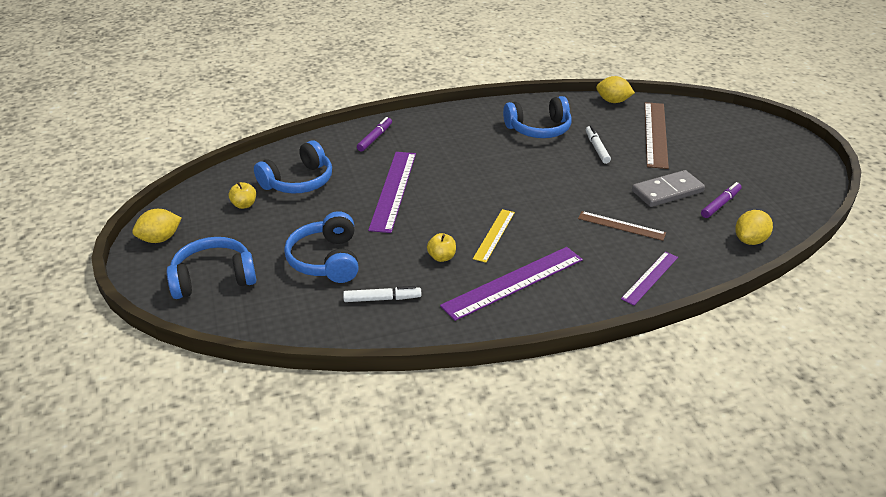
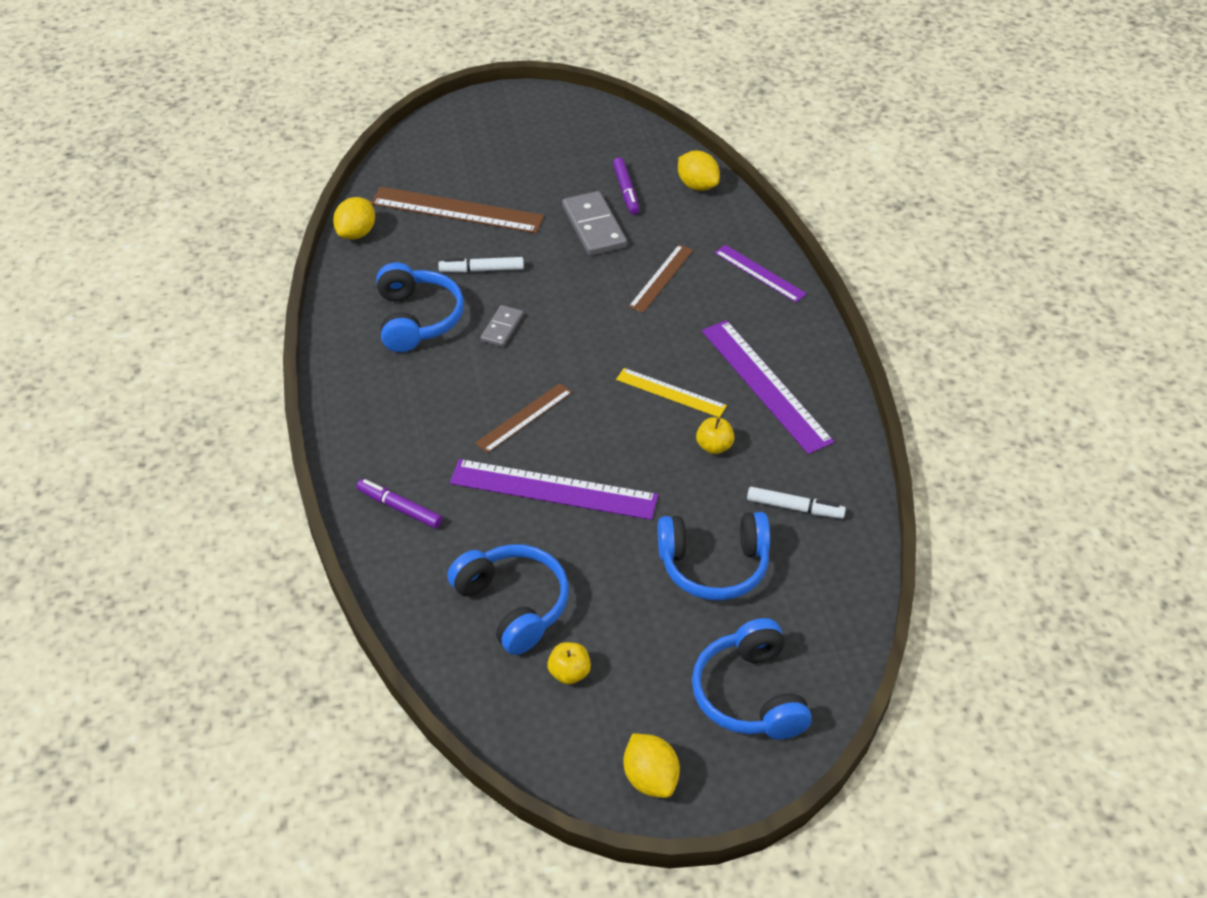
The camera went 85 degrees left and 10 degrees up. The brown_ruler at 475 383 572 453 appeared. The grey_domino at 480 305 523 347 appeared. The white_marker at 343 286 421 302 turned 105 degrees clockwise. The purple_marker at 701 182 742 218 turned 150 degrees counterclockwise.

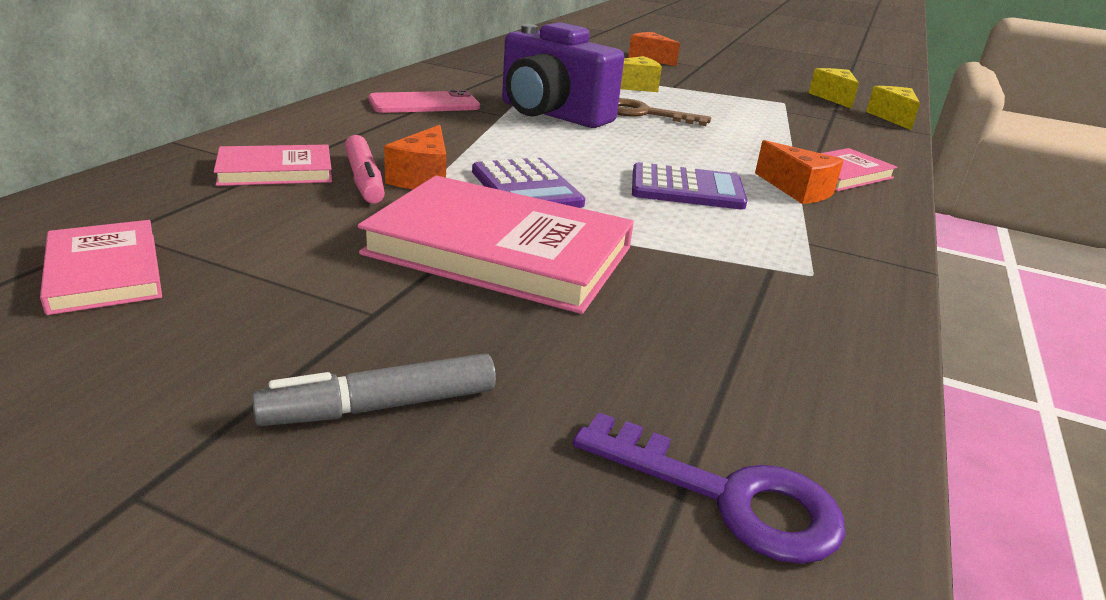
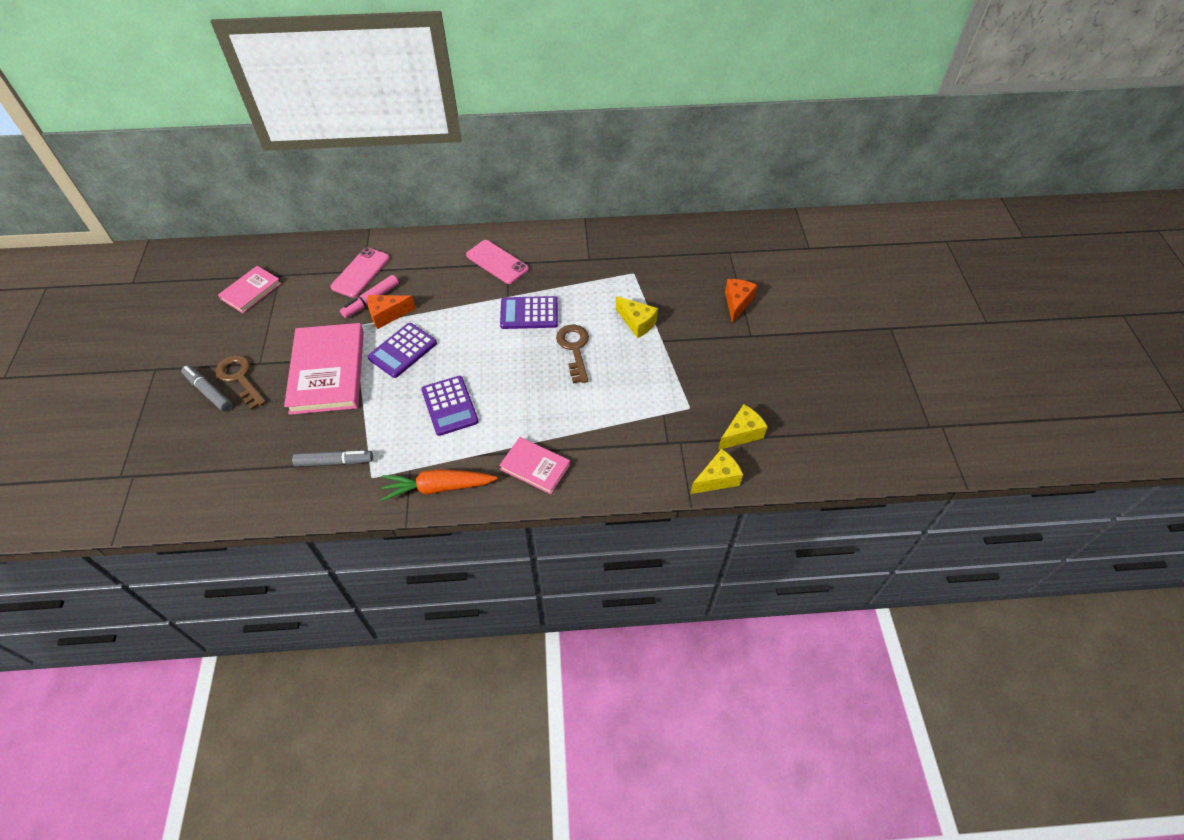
The camera went 65 degrees right and 25 degrees up. The purple_key at 573 412 846 564 disappeared. The orange_cheese at 755 140 844 204 disappeared. The brown_key at 216 355 266 410 appeared. The grey_marker at 292 450 373 467 appeared. The orange_carrot at 381 469 497 501 appeared. The pink_book at 214 145 332 186 was replaced by the pink_phone at 331 248 390 298. The purple_camera at 502 22 624 128 was replaced by the purple_calculator at 500 296 558 329.

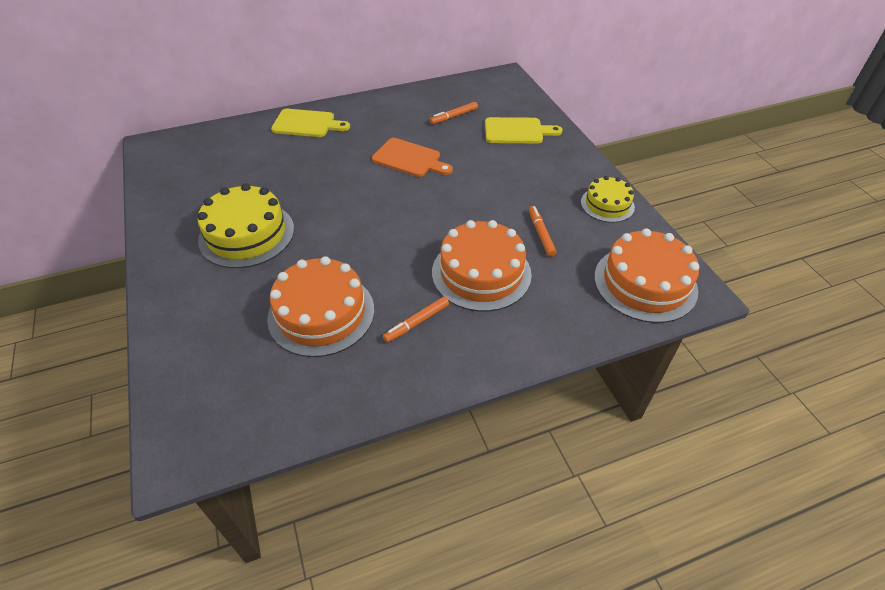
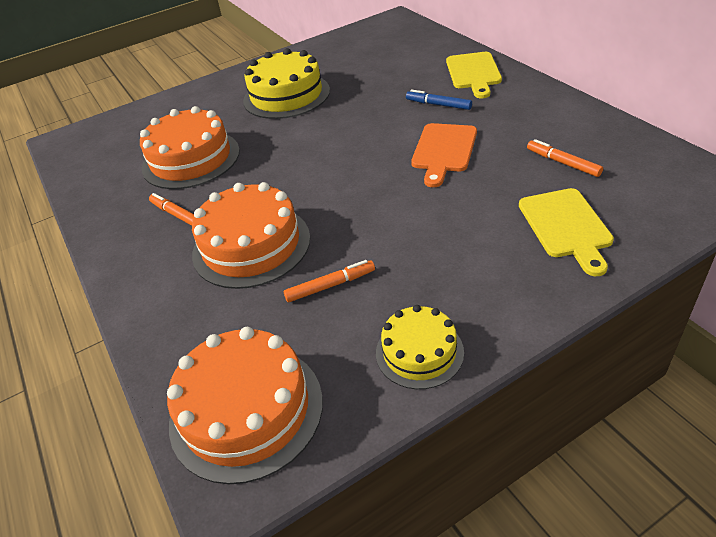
The camera went 85 degrees right and 5 degrees down. The blue_marker at 406 90 472 110 appeared.

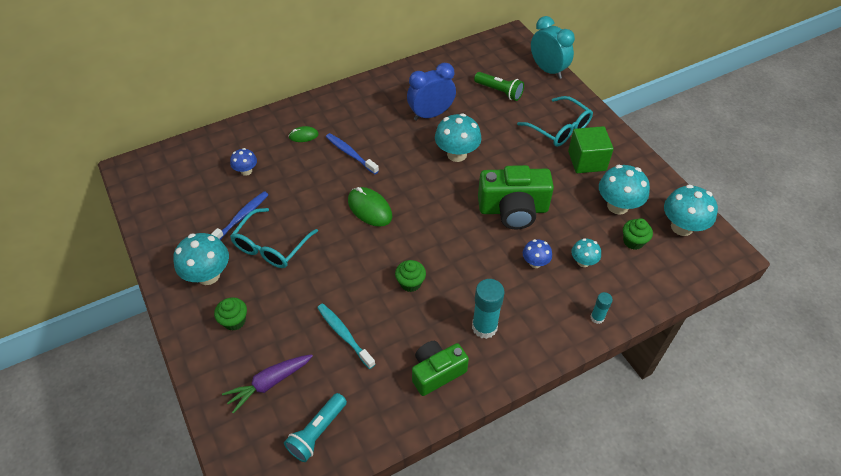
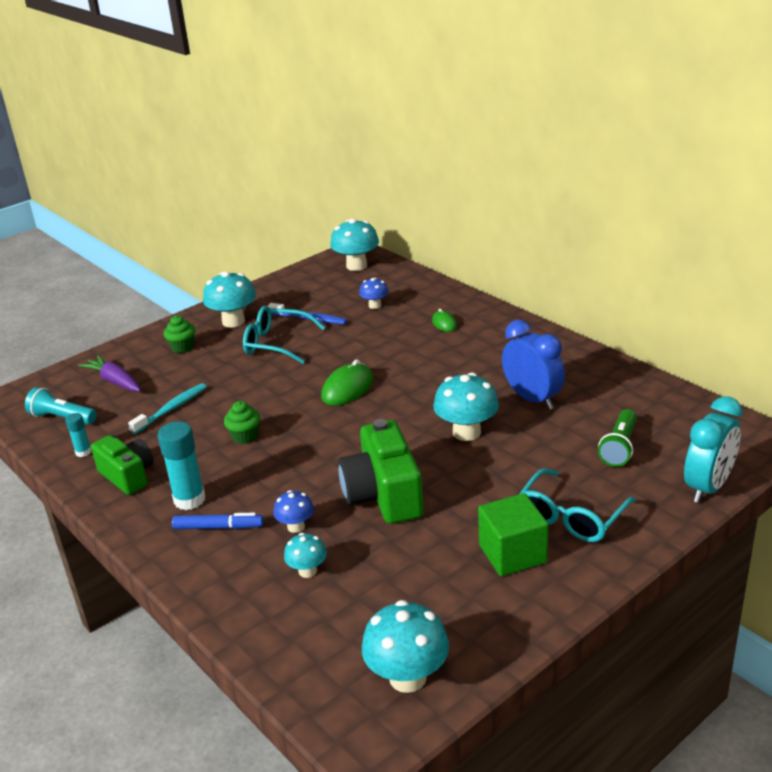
The camera went 80 degrees right and 20 degrees down. The blue_toothbrush at 326 133 379 174 disappeared. The green_cupcake at 623 218 653 250 disappeared. The blue_marker at 172 513 264 529 appeared. The turquoise_glue_stick moved from 590 292 613 324 to 65 413 92 457. The turquoise_mushroom moved from 599 165 650 215 to 330 218 379 271.

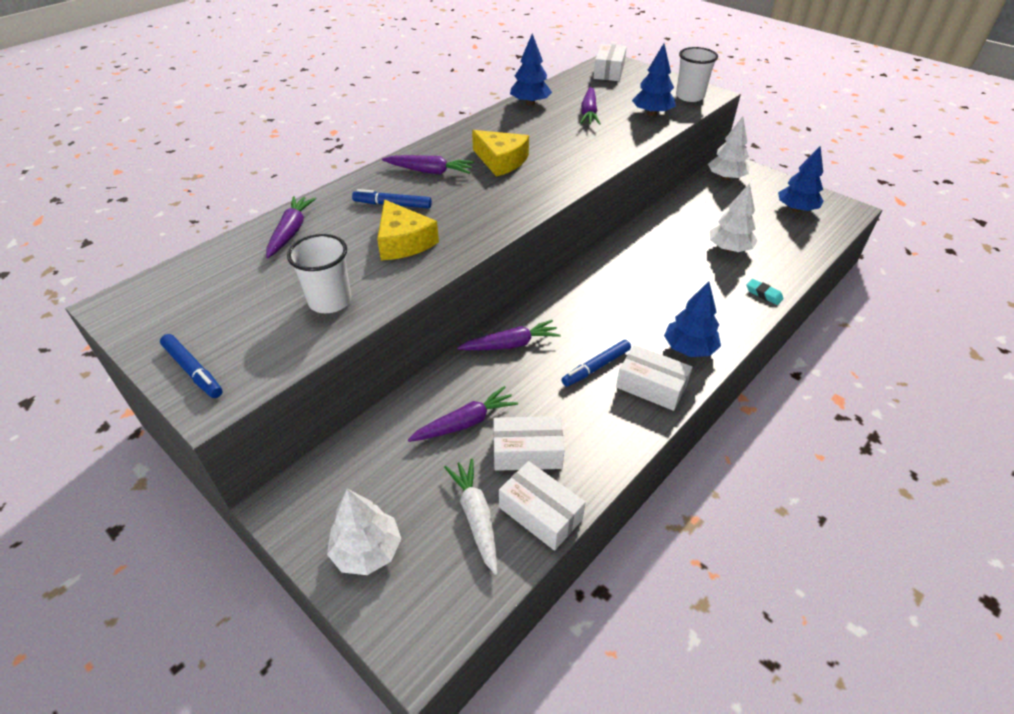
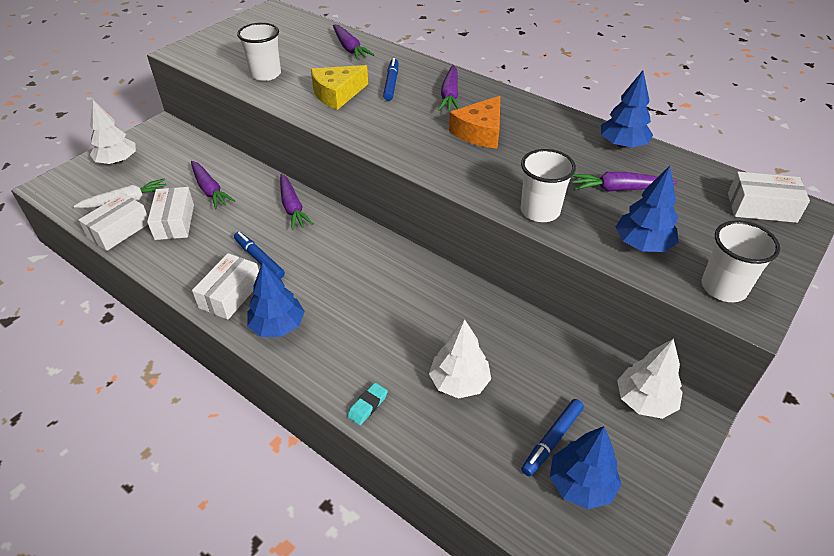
The camera went 85 degrees right and 0 degrees up. The white_cup at 521 149 576 222 appeared. The blue_marker moved from 160 334 223 398 to 521 399 584 476. The yellow_cheese at 472 130 529 177 became the orange_cheese at 449 96 500 148. The purple_carrot at 266 196 316 259 turned 60 degrees clockwise.

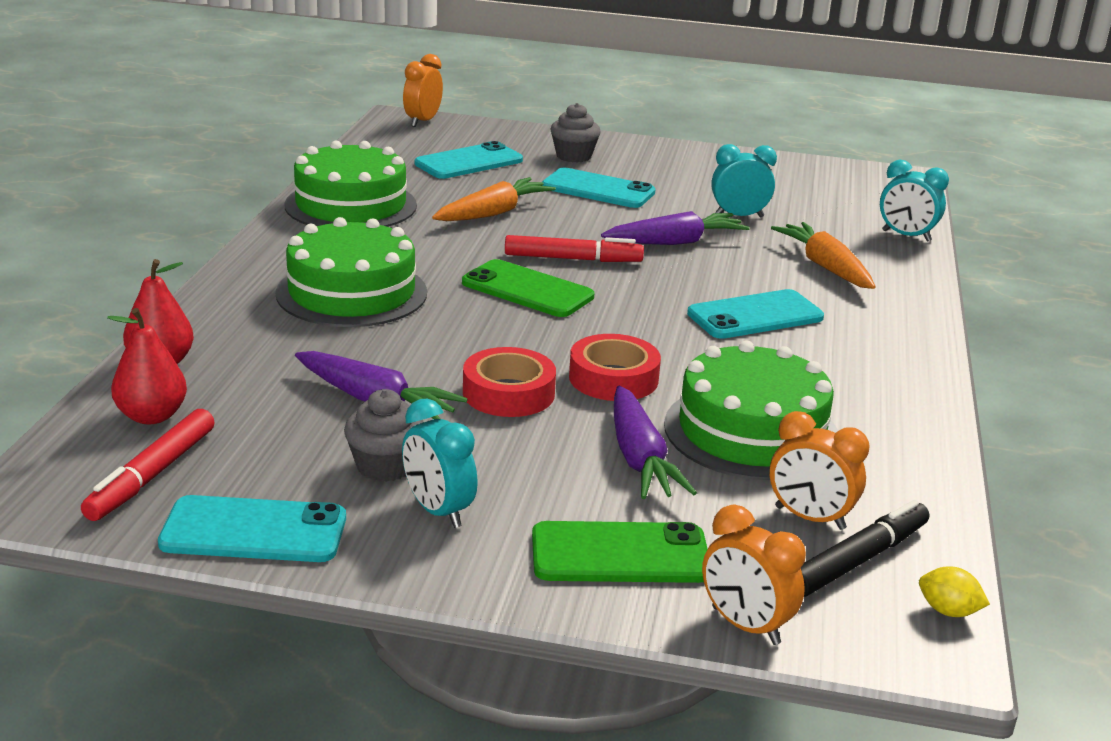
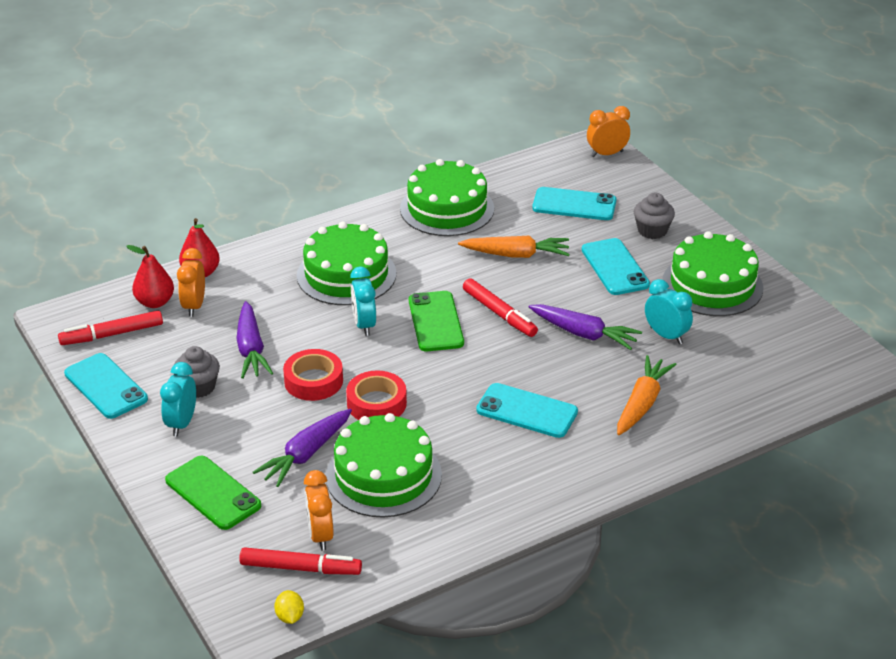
The camera went 50 degrees right and 10 degrees up. The green_cake at 662 231 763 316 appeared. The orange_clock moved from 702 505 806 645 to 177 248 205 317. The turquoise_clock moved from 880 160 949 242 to 350 266 376 336. The black_marker at 801 500 929 597 became the red_marker at 239 547 362 575.

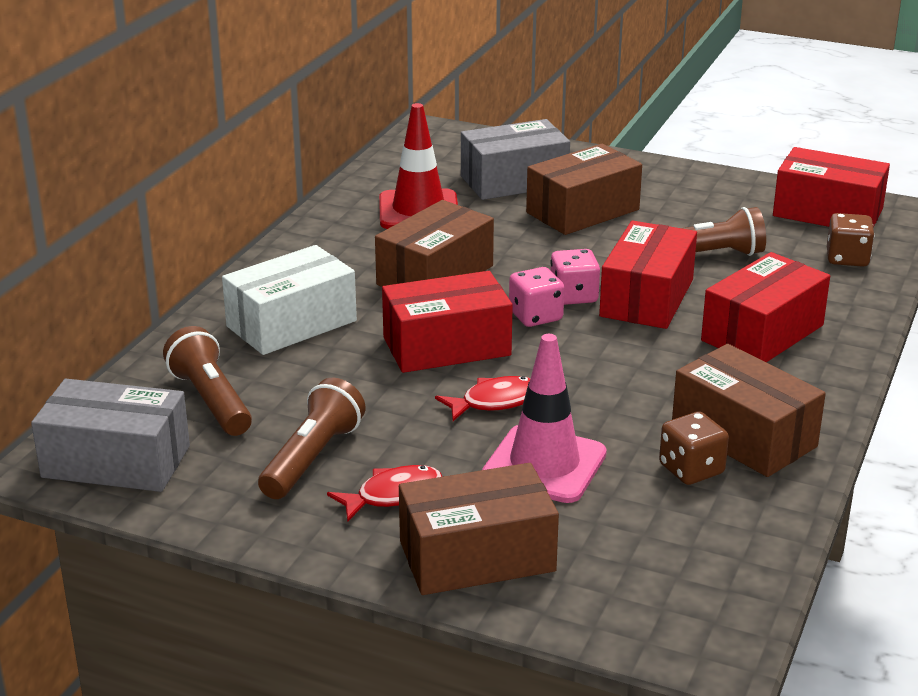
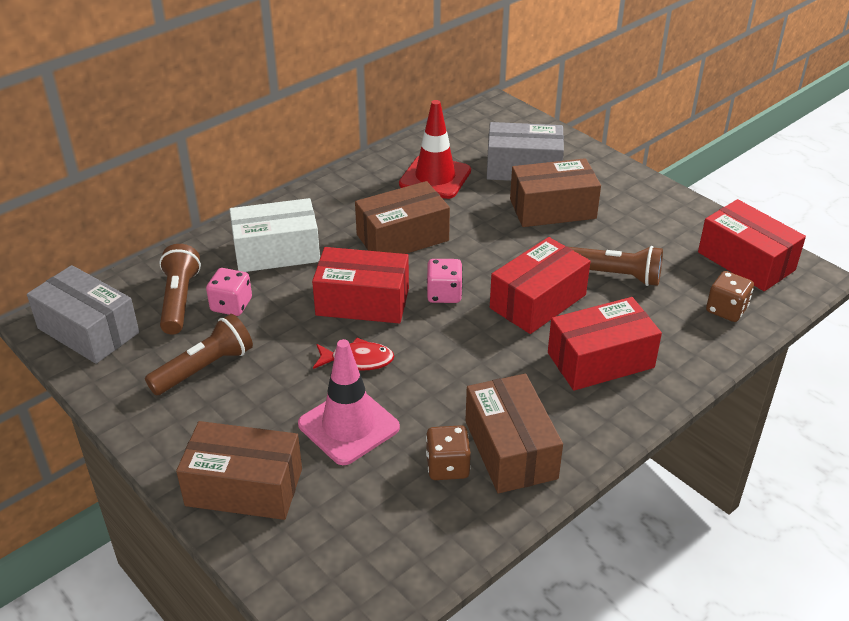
The camera went 25 degrees right and 10 degrees up. The red_fish at 327 465 442 522 disappeared. The pink_dice moved from 550 249 600 305 to 206 268 252 316.

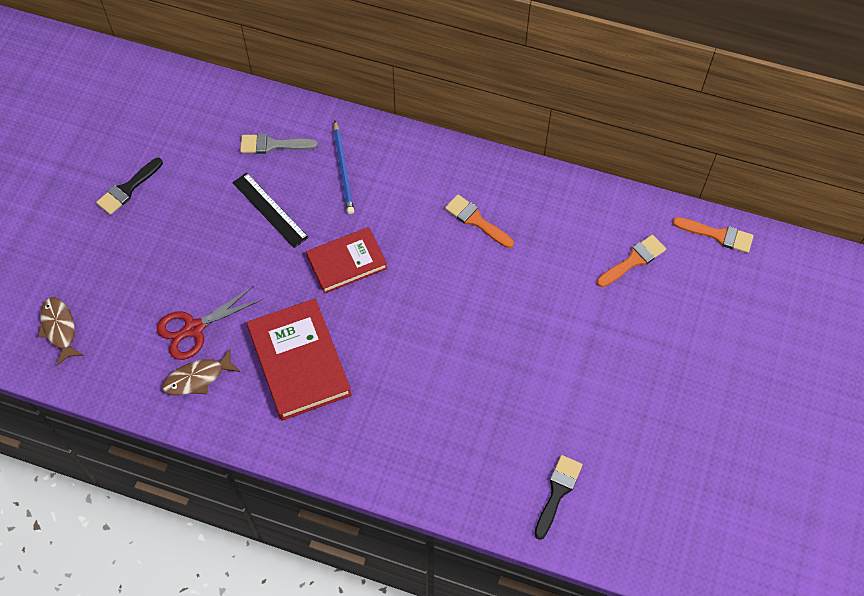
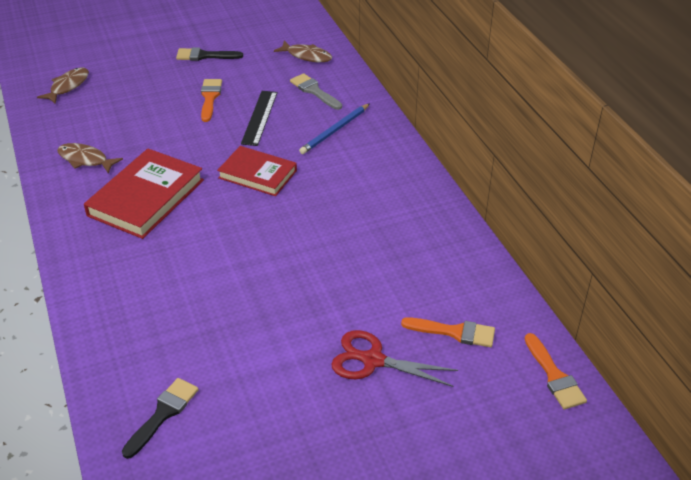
The camera went 50 degrees right and 20 degrees down. The brown_fish at 274 41 332 62 appeared. The red_scissors moved from 157 286 263 360 to 331 330 458 387. The orange_brush moved from 445 194 514 248 to 201 79 222 122. The black_brush at 534 455 583 540 turned 45 degrees counterclockwise.

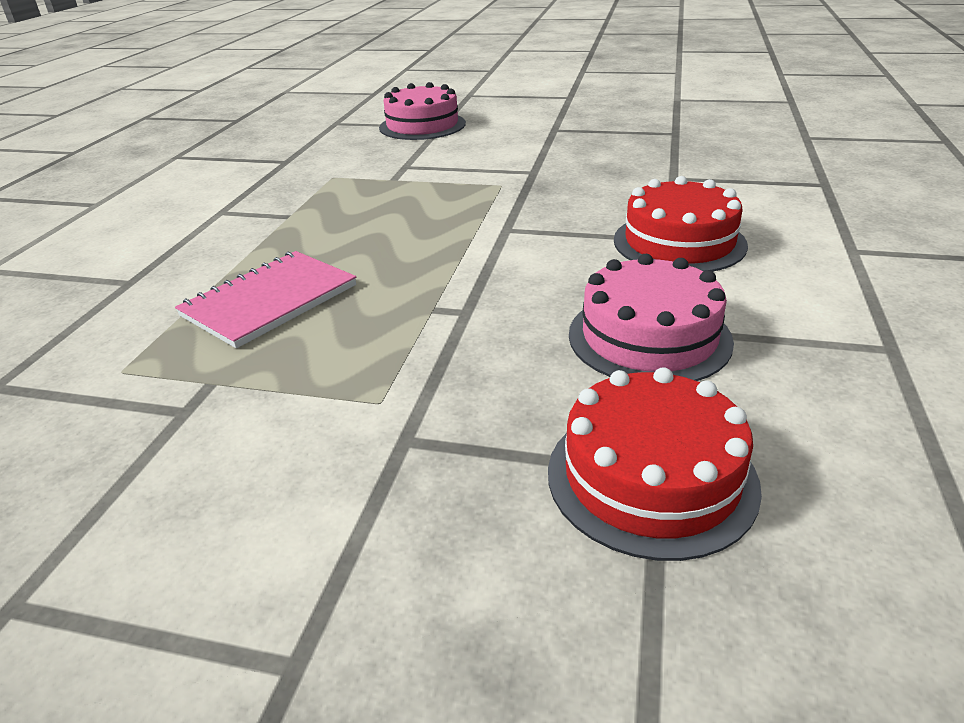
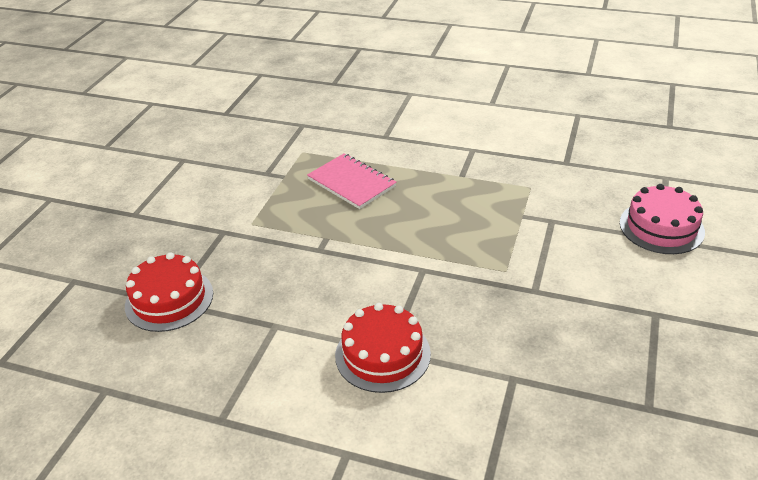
The camera went 95 degrees right and 5 degrees up. The pink_cake at 569 254 734 381 disappeared.

